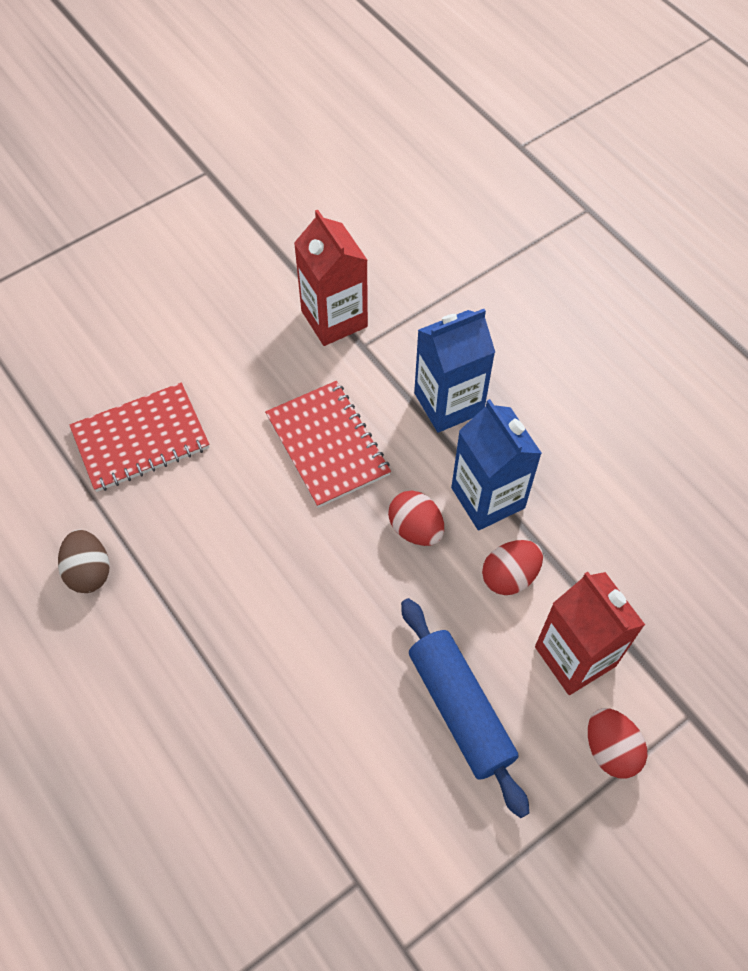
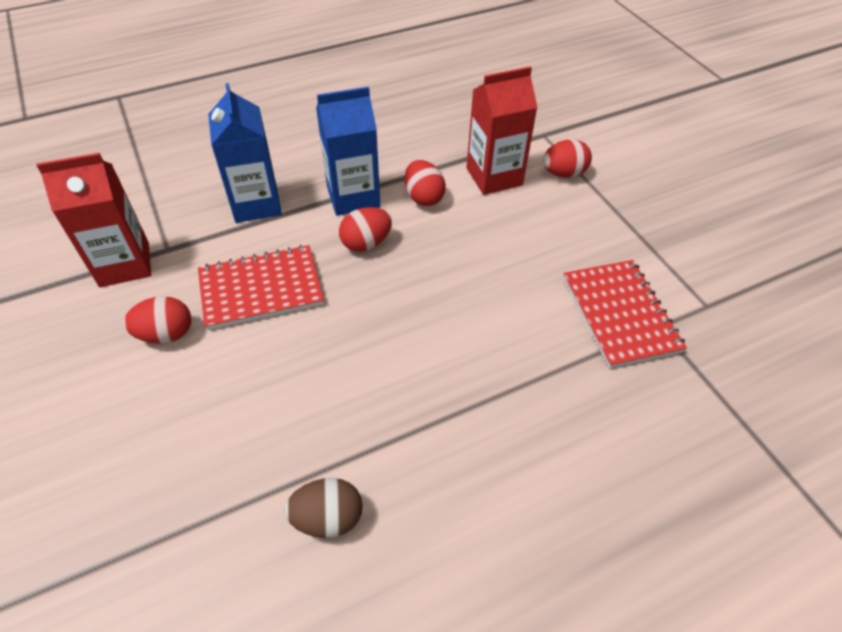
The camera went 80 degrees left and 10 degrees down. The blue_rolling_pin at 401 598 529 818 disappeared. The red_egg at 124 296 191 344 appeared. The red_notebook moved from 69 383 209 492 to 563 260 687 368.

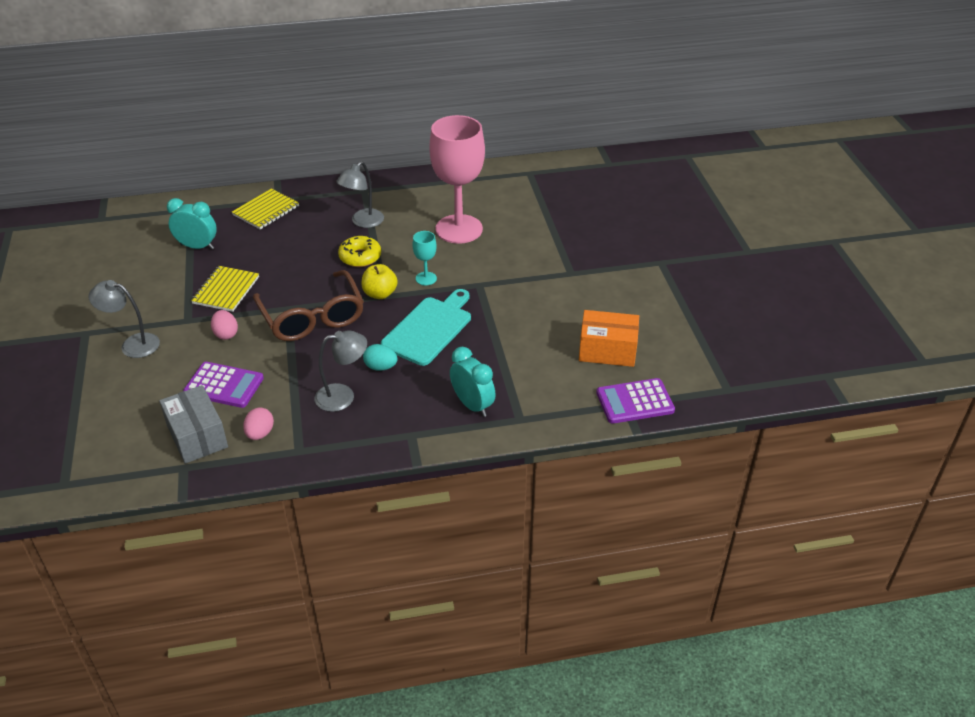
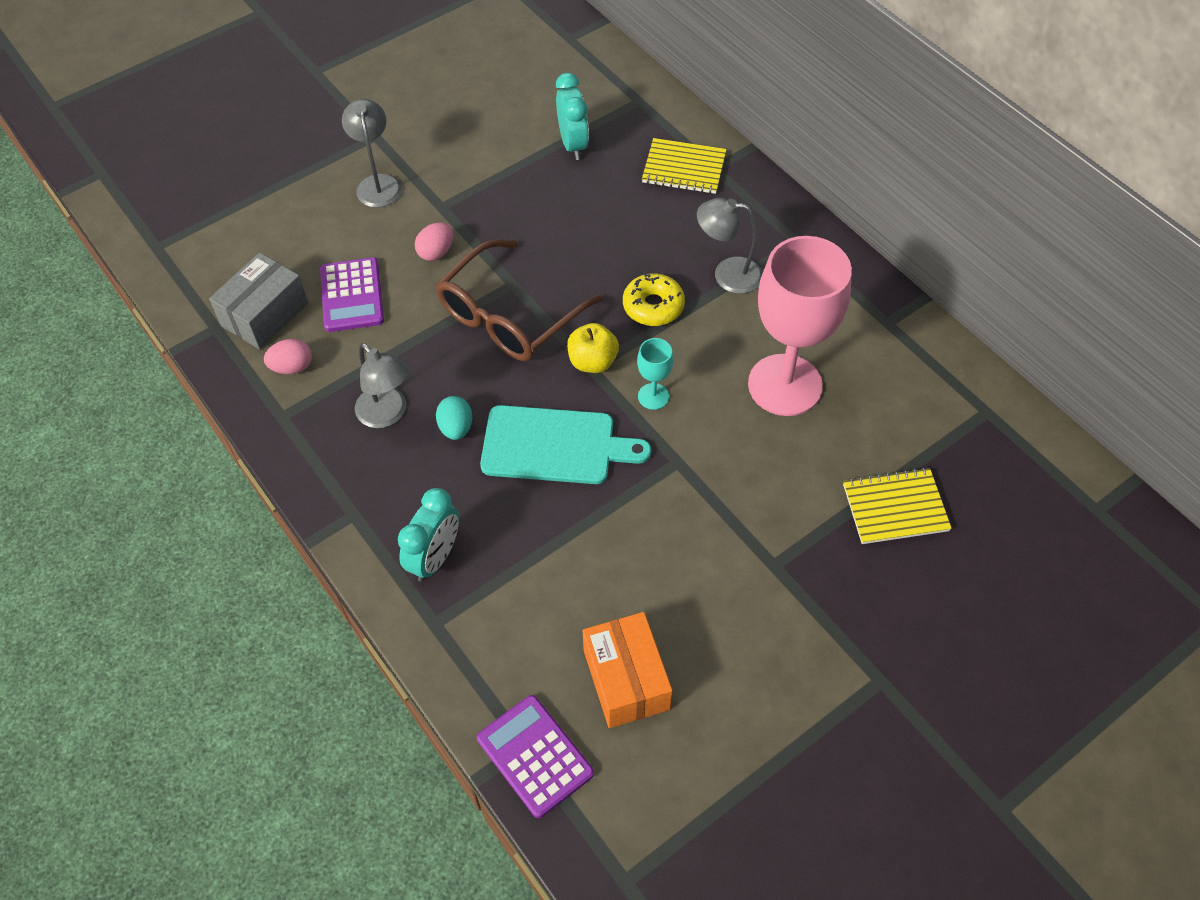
The camera went 65 degrees right and 15 degrees up. The yellow_notebook moved from 191 266 259 312 to 843 468 952 544.

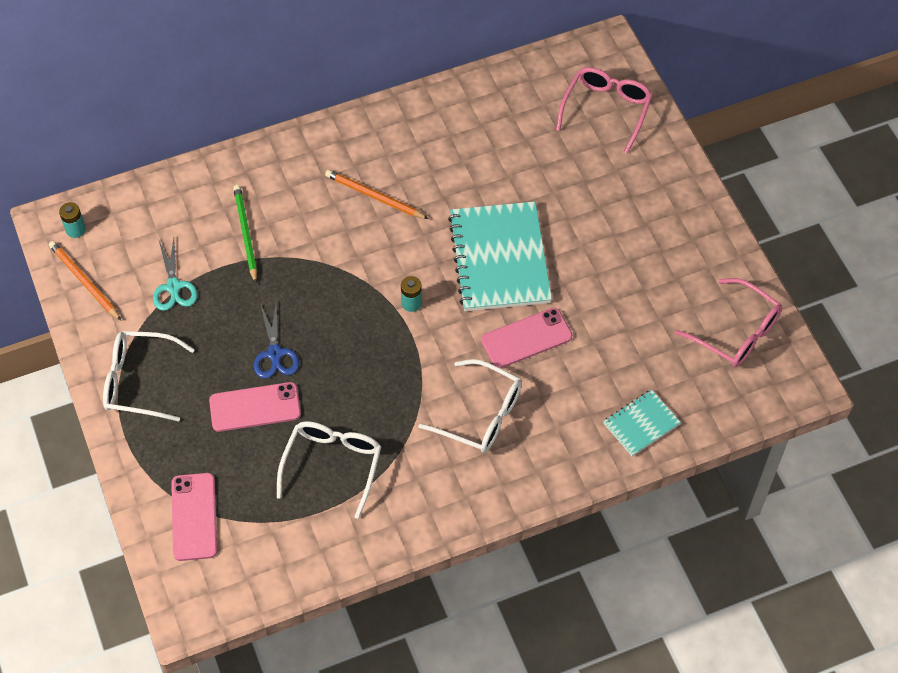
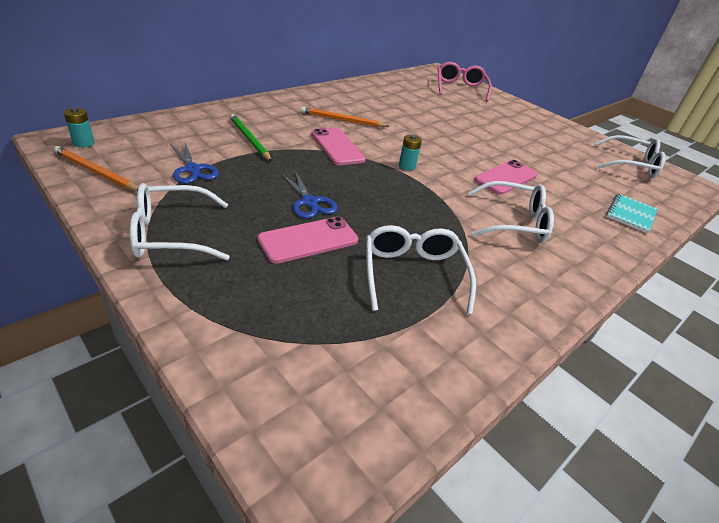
The camera went 25 degrees left and 20 degrees down. The turquoise_notebook at 448 202 552 311 disappeared. The pink_phone moved from 171 473 217 561 to 311 128 366 165. The turquoise_scissors at 153 238 198 311 became the blue_scissors at 170 143 219 184. The pink_glasses at 675 278 782 367 became the white_glasses at 595 135 666 179.

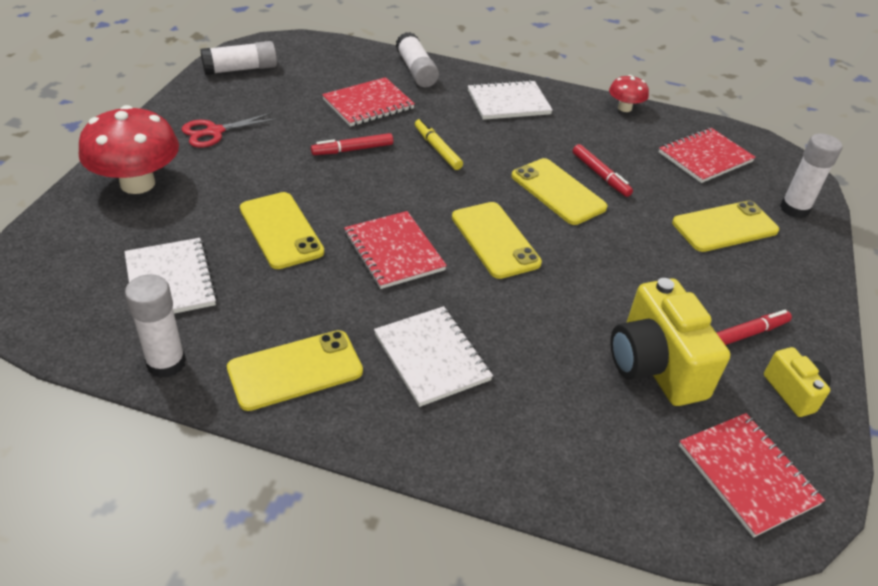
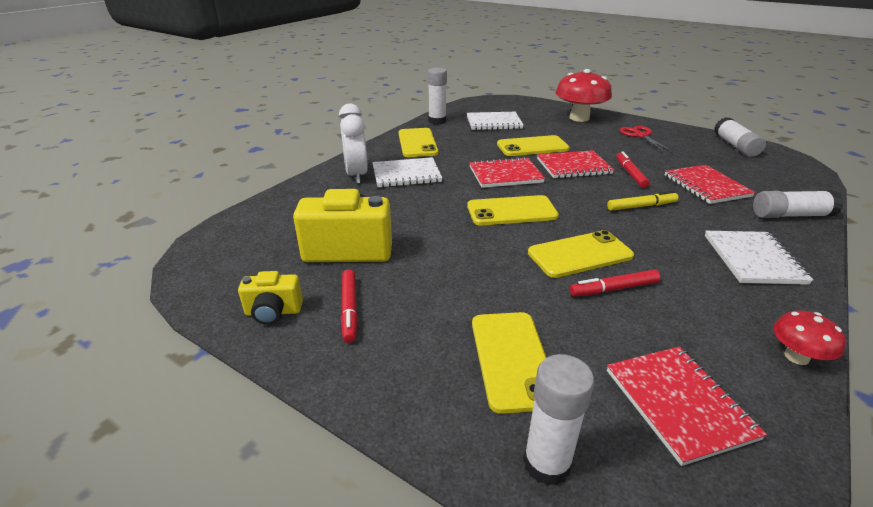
The camera went 110 degrees right and 10 degrees down. The white_clock at 339 104 368 184 appeared. The red_notebook moved from 679 413 825 537 to 537 150 614 178.

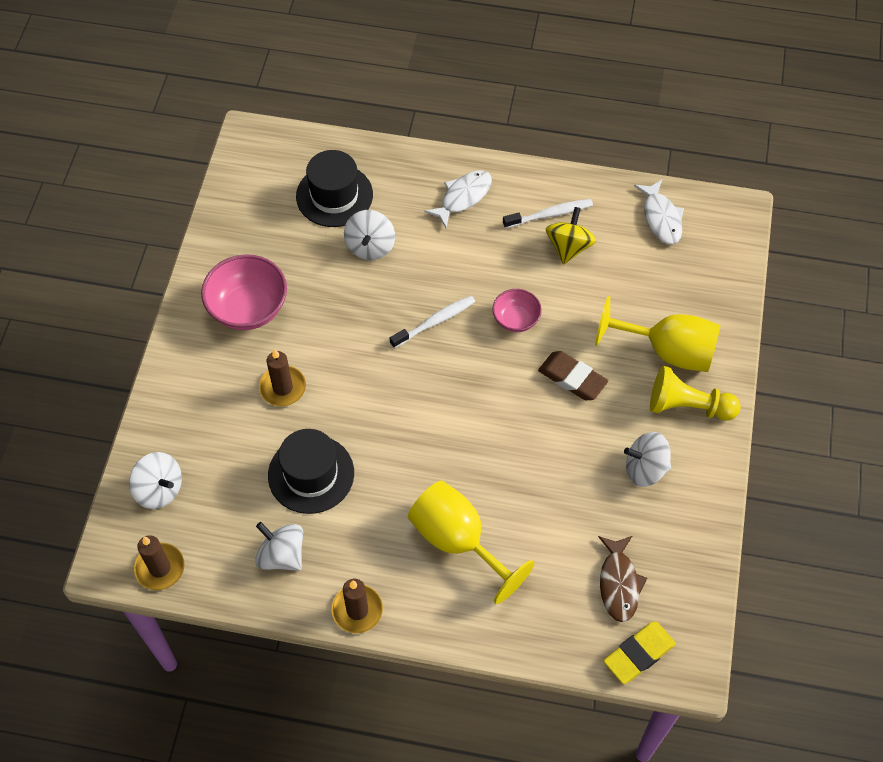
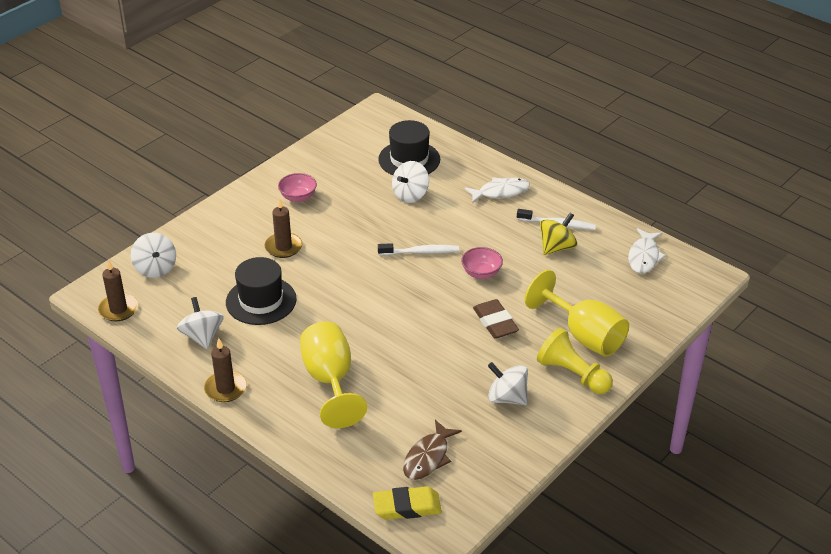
The camera went 30 degrees right and 20 degrees down. The pink_bowl at 201 254 287 330 changed to 0.58 times the size.

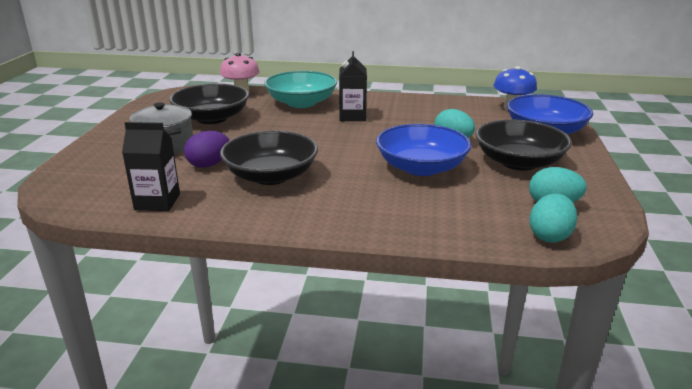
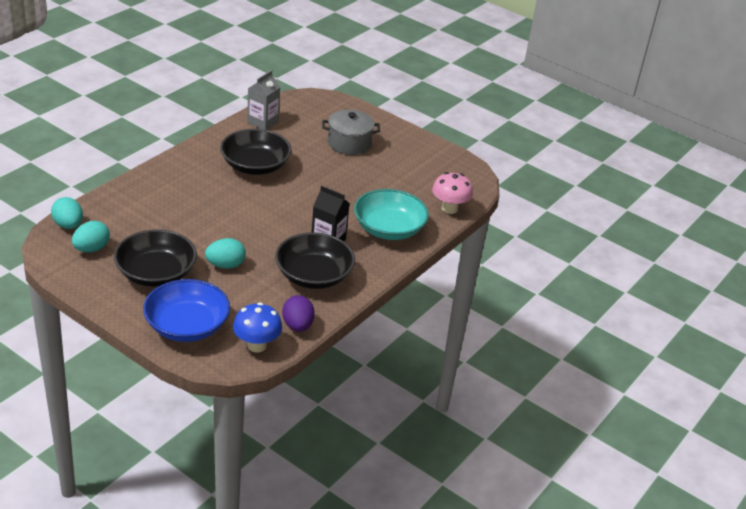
The camera went 115 degrees right and 10 degrees up. The blue_bowl at 376 124 471 176 disappeared. The black_bowl moved from 169 83 249 124 to 275 232 355 289. The purple_egg moved from 184 131 230 168 to 282 295 315 332. The black_carton at 122 122 180 211 became the grey_carton at 247 70 280 130.

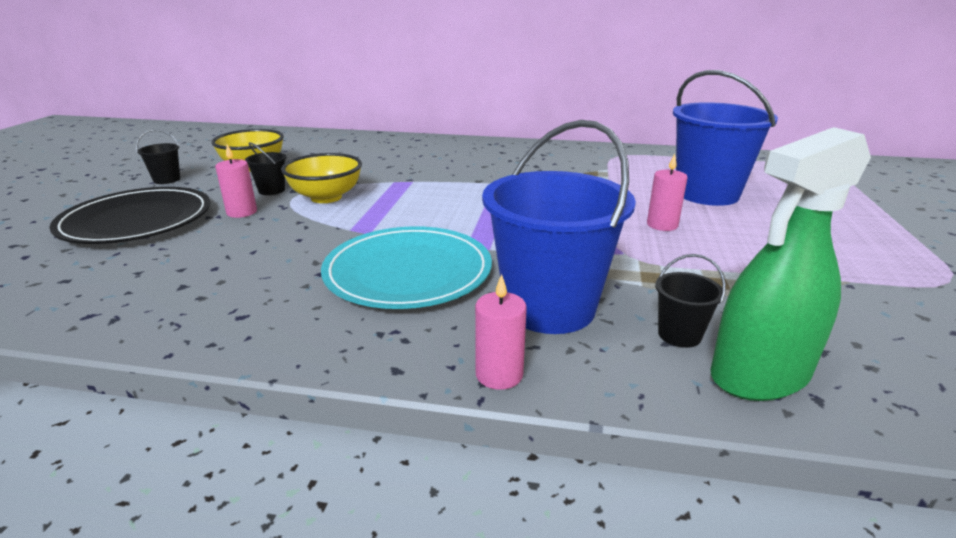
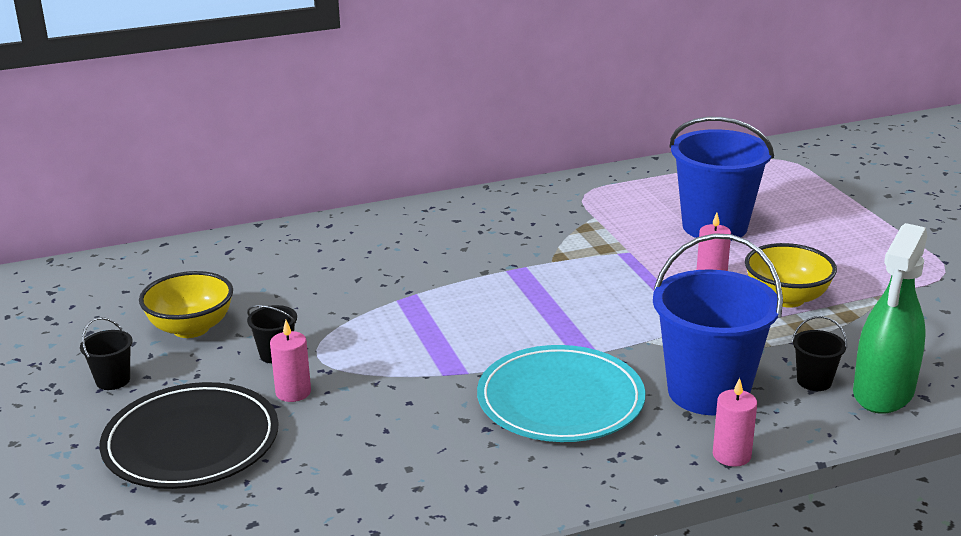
The camera went 30 degrees left and 0 degrees up. The yellow_bowl moved from 281 153 362 203 to 745 243 837 308.

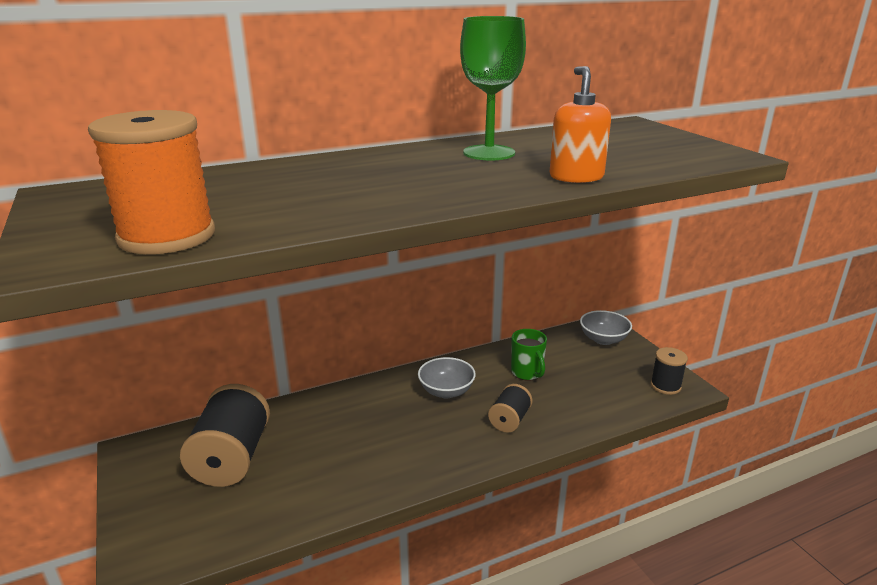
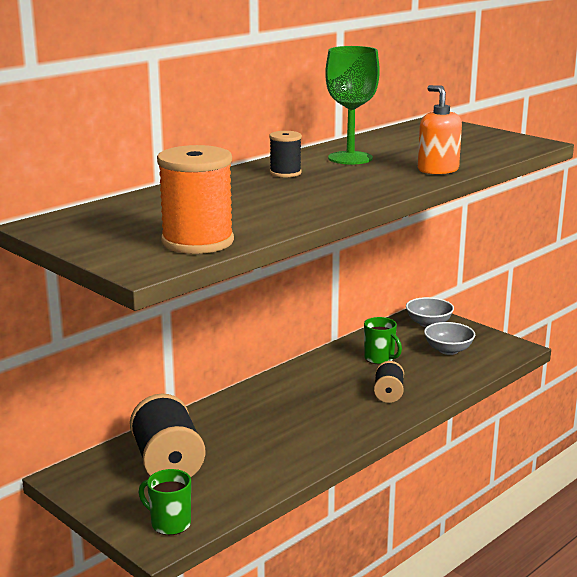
The camera went 20 degrees left and 5 degrees down. The green_mug at 139 469 191 535 appeared. The grey_bowl moved from 418 357 476 398 to 424 322 475 355. The black_spool moved from 651 347 688 395 to 269 131 302 178.

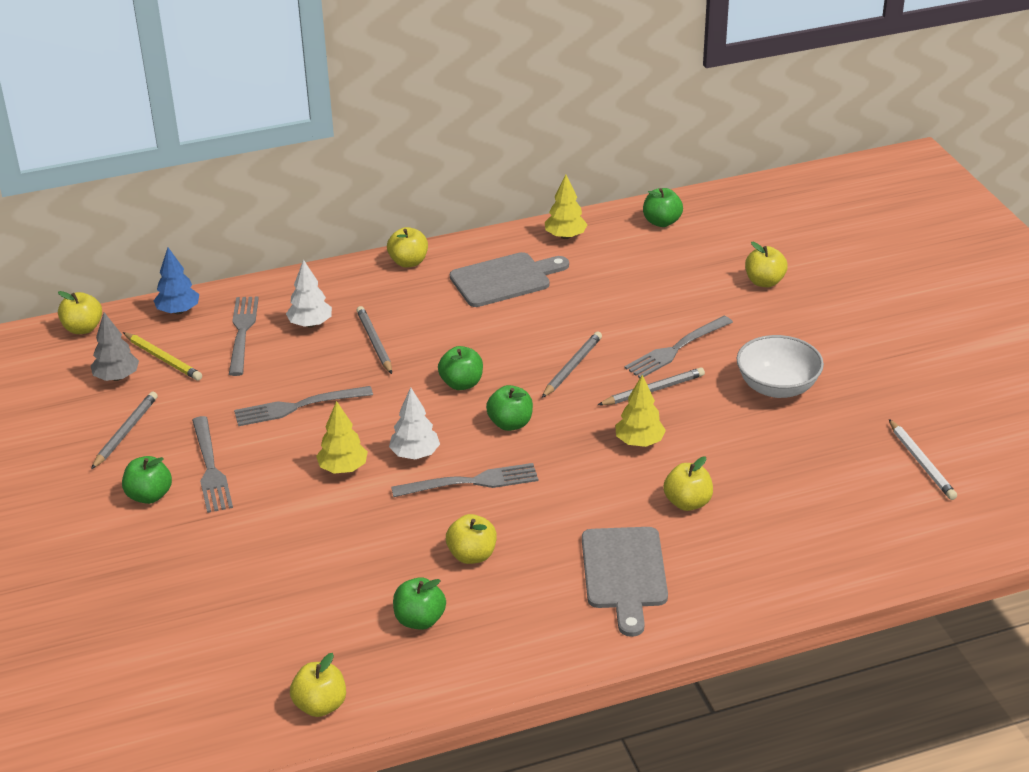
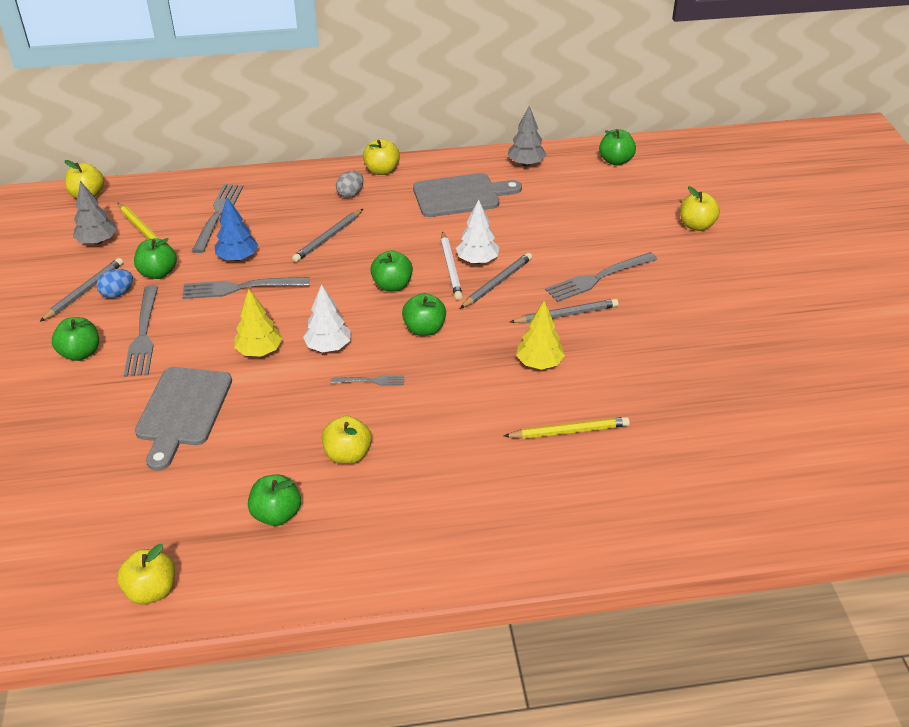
The camera went 10 degrees right and 5 degrees up. The white_bowl at 737 335 824 398 disappeared. The blue_egg at 97 269 133 298 appeared. The green_apple at 134 238 177 279 appeared. The grey_egg at 336 171 363 198 appeared. The blue_tree moved from 154 248 199 314 to 215 197 258 261. The white_tree moved from 286 259 332 328 to 456 199 499 264. The grey_cutting_board moved from 582 527 668 637 to 135 367 232 471. The white_pencil moved from 889 419 957 500 to 441 231 463 300. The yellow_apple at 663 456 713 511 was replaced by the yellow_pencil at 504 417 630 439. The yellow_tree at 545 174 588 239 became the grey_tree at 508 106 546 166. The grey_pencil at 356 306 392 374 turned 135 degrees counterclockwise. The grey_fork at 391 463 538 497 changed to 0.53 times the size.

